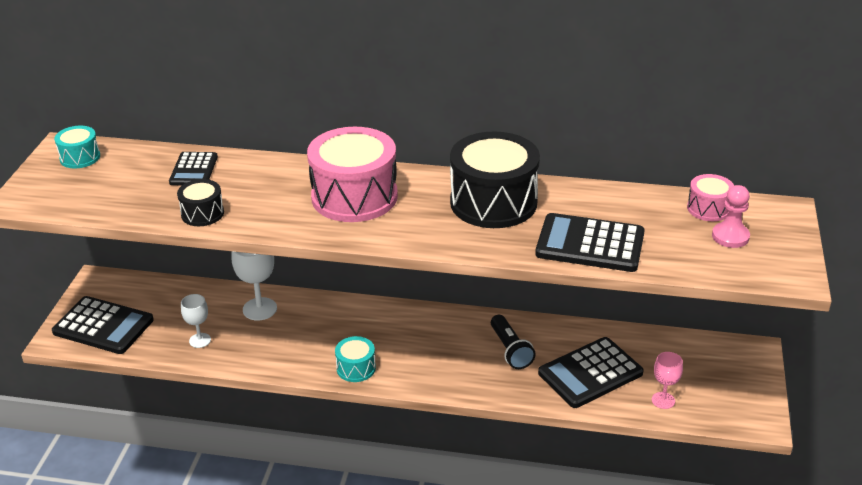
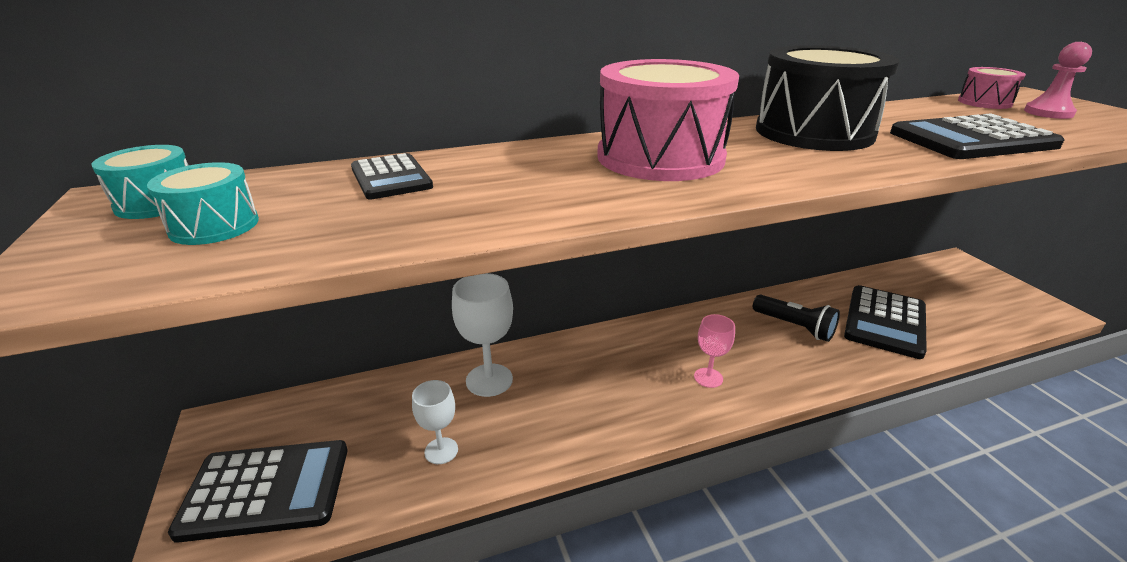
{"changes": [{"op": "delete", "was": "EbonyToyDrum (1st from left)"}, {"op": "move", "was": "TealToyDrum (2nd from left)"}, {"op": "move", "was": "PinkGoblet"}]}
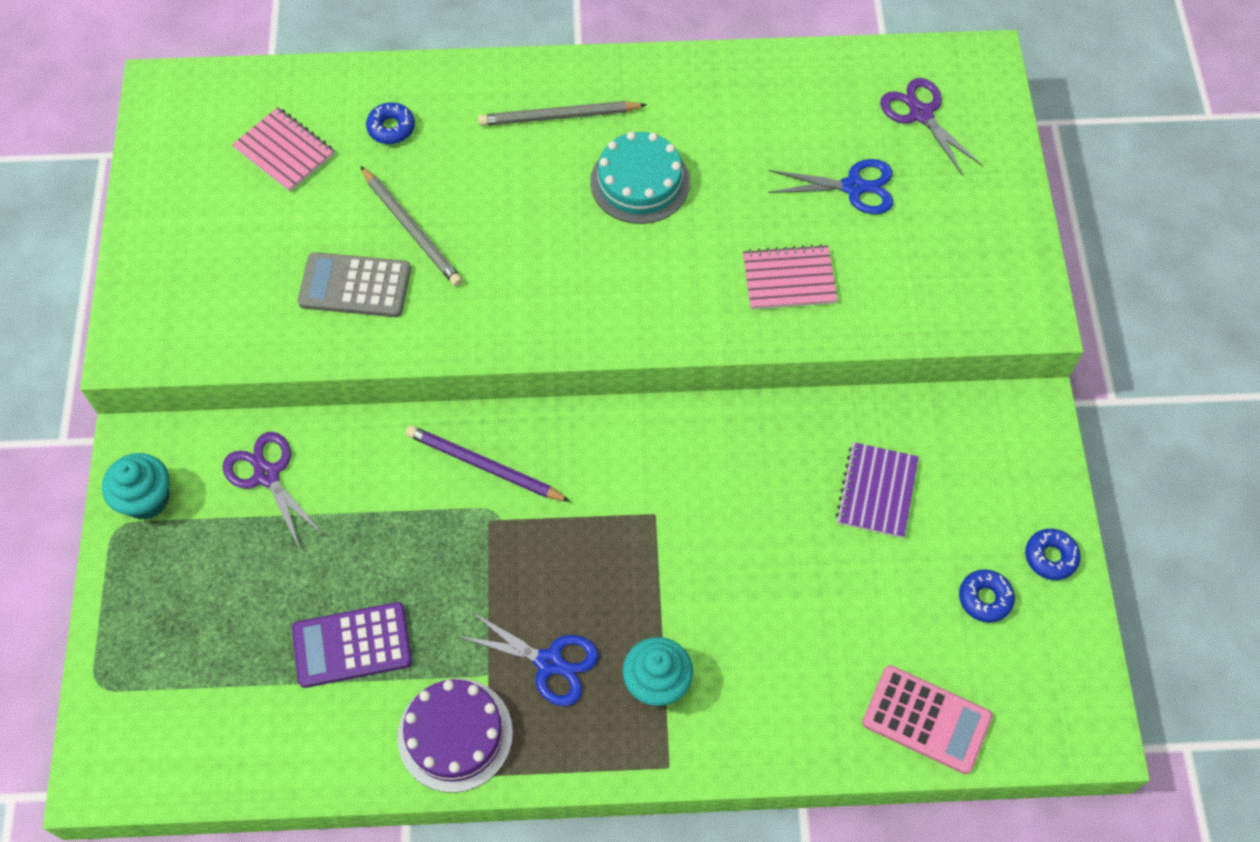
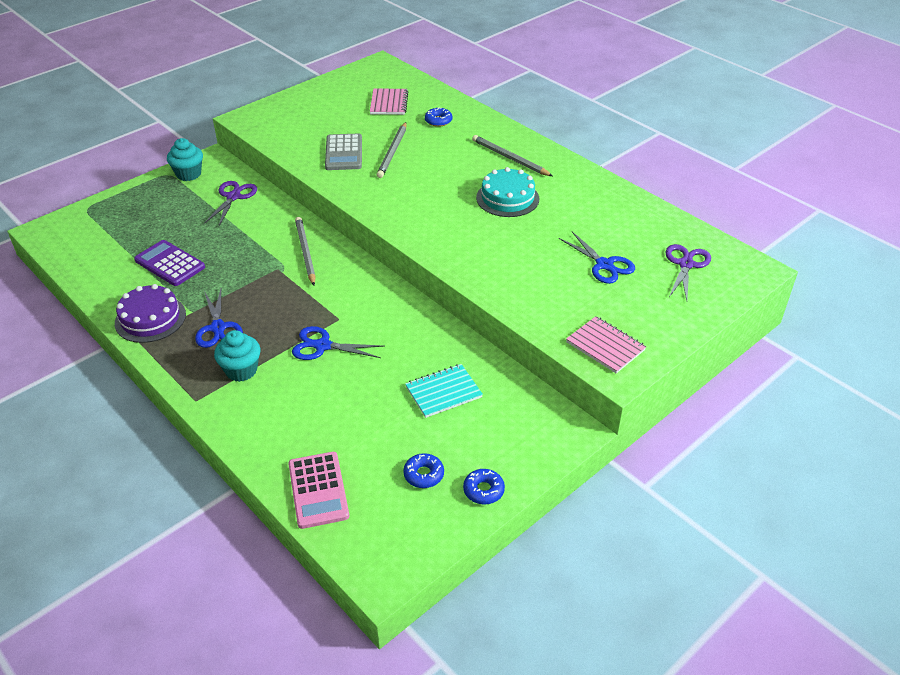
{"changes": [{"op": "insert", "now": "RoyalBluePairOfScissors (2nd from left)"}, {"op": "move", "was": "PinkNotebook (2nd from left)"}, {"op": "recolor", "was": "VioletWoodenPencil", "now": "GreyWoodenPencil (1st from left)"}, {"op": "recolor", "was": "VioletNotebook", "now": "TealNotebook"}, {"op": "rotate", "was": "GreyCalculator", "clockwise": -150}]}
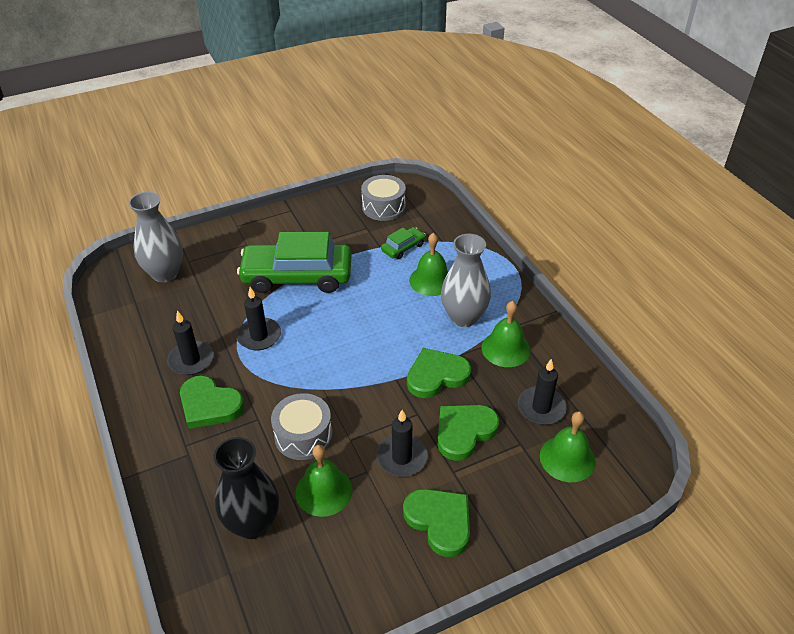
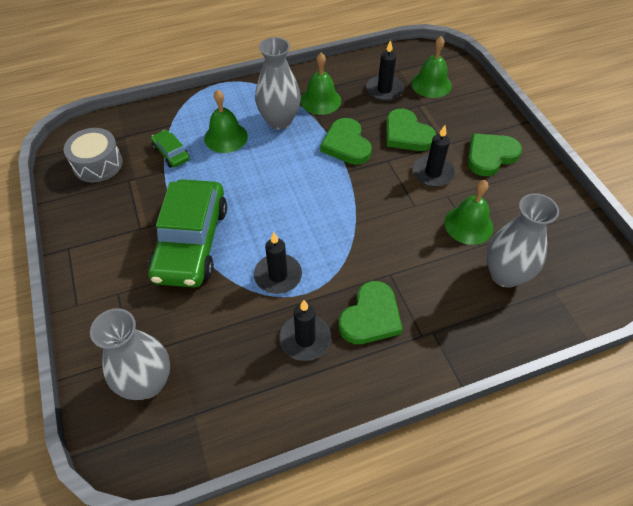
{"changes": [{"op": "delete", "was": "GreyToyDrum (1st from left)"}, {"op": "recolor", "was": "EbonyVase", "now": "GreyVase (3rd from left)"}]}
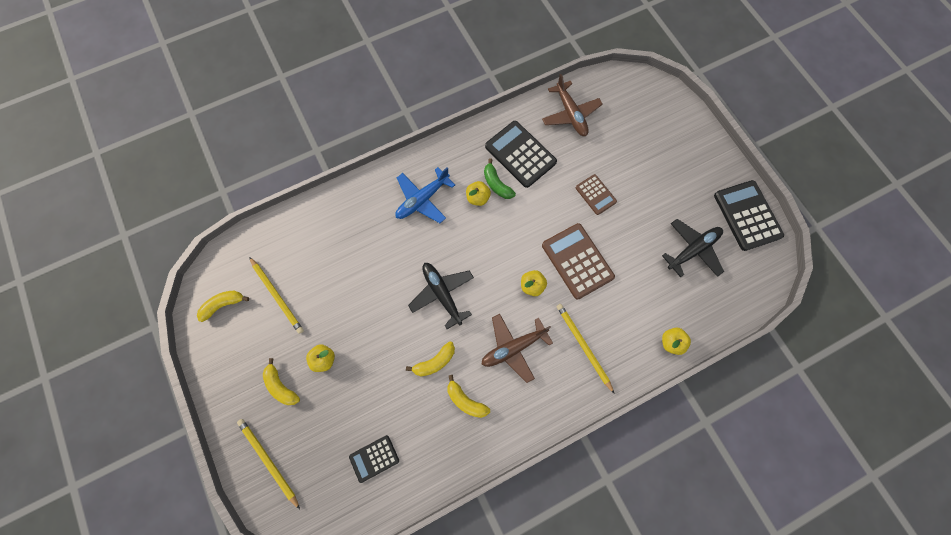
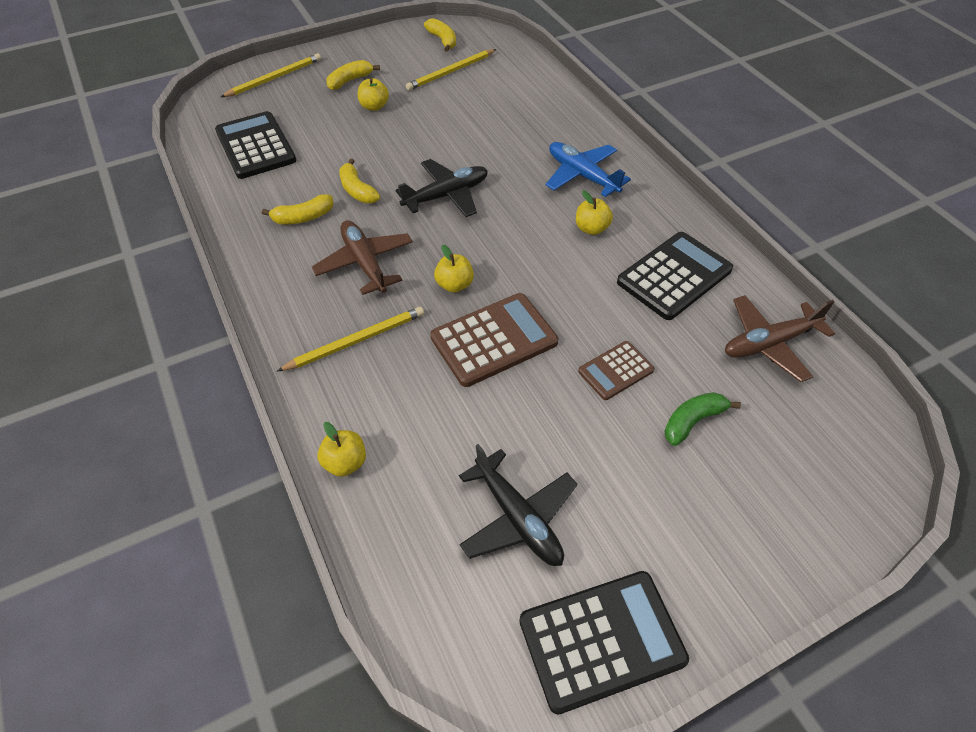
{"changes": [{"op": "move", "was": "GreenBananaFruit"}, {"op": "rotate", "was": "GoldenBananaFruit (4th from left in the first image)", "clockwise": -150}, {"op": "resize", "was": "EbonyCalculator (1st from left)", "ratio": 1.74}]}
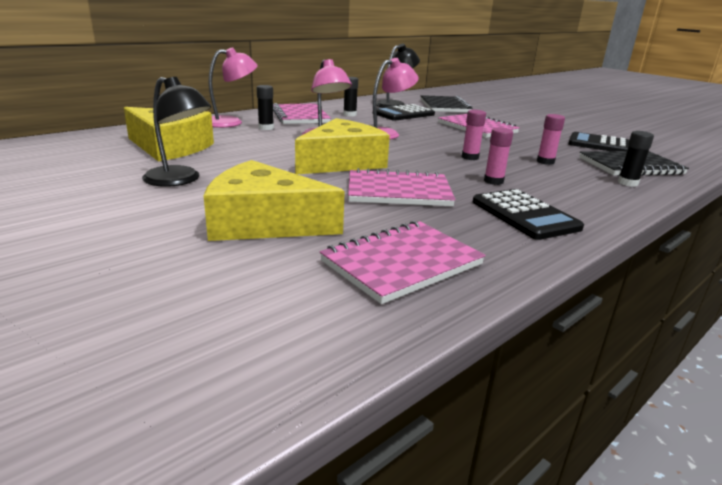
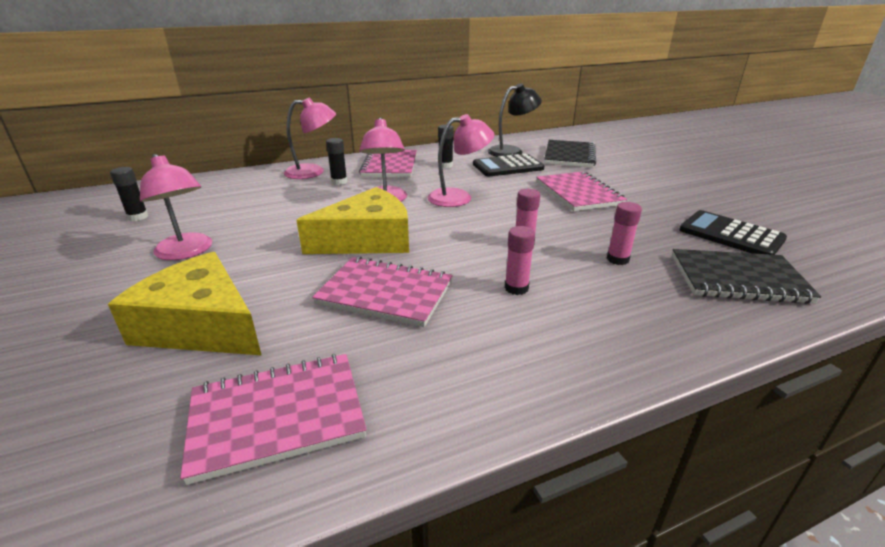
{"changes": [{"op": "delete", "was": "GoldenCheese (1st from left)"}, {"op": "delete", "was": "EbonyCalculator (2nd from left)"}, {"op": "move", "was": "EbonyGlue (3rd from left in the first image)", "now": "EbonyGlue (1st from left)"}, {"op": "recolor", "was": "EbonyLamp (1st from left)", "now": "PinkLamp (1st from left)"}]}
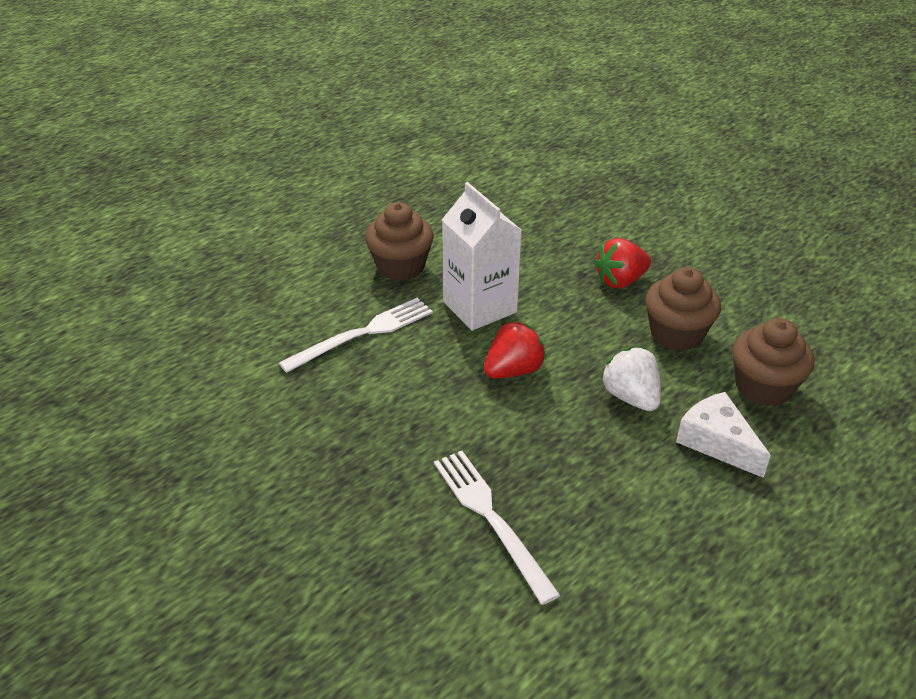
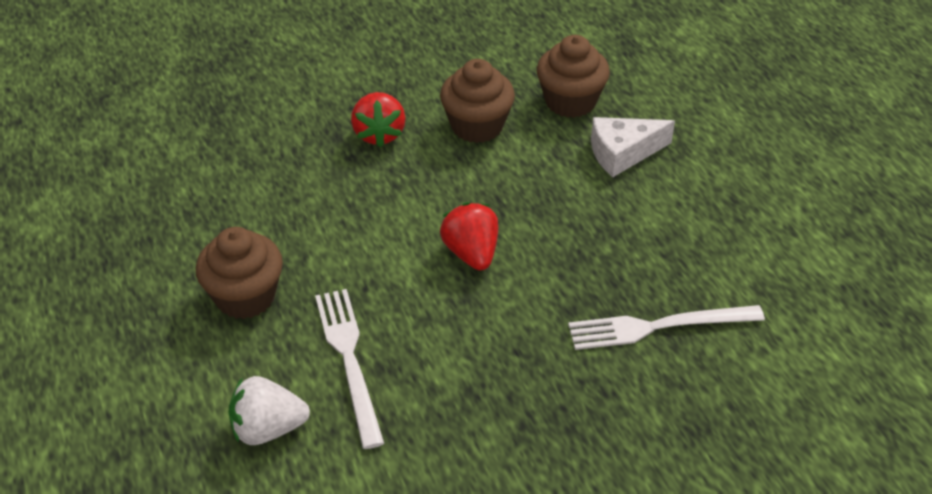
{"changes": [{"op": "delete", "was": "PureWhiteMilkCarton"}, {"op": "move", "was": "PureWhiteBerry"}]}
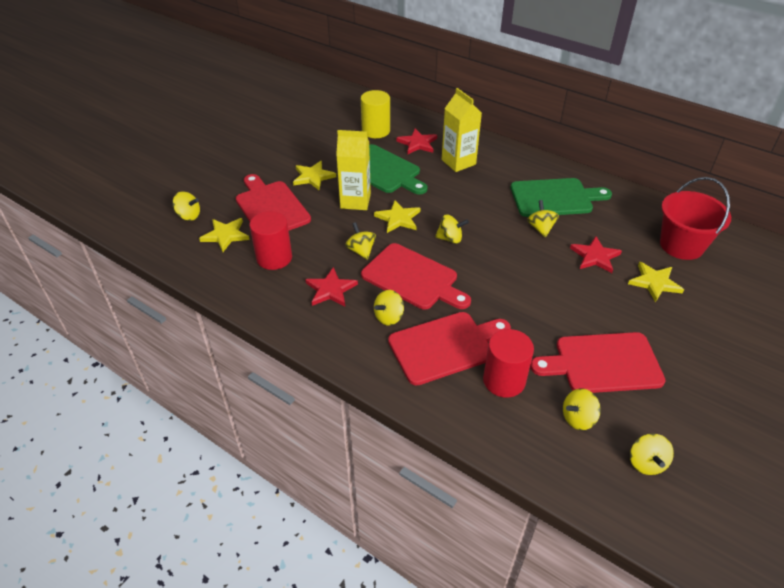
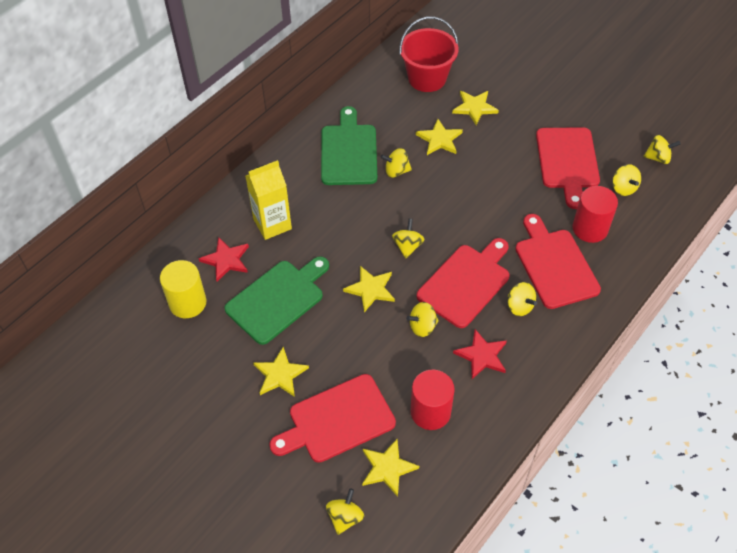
{"changes": [{"op": "delete", "was": "GoldenMilkCarton (1st from left)"}, {"op": "recolor", "was": "CrimsonFivePointedStar (3rd from left)", "now": "GoldenFivePointedStar (4th from left)"}]}
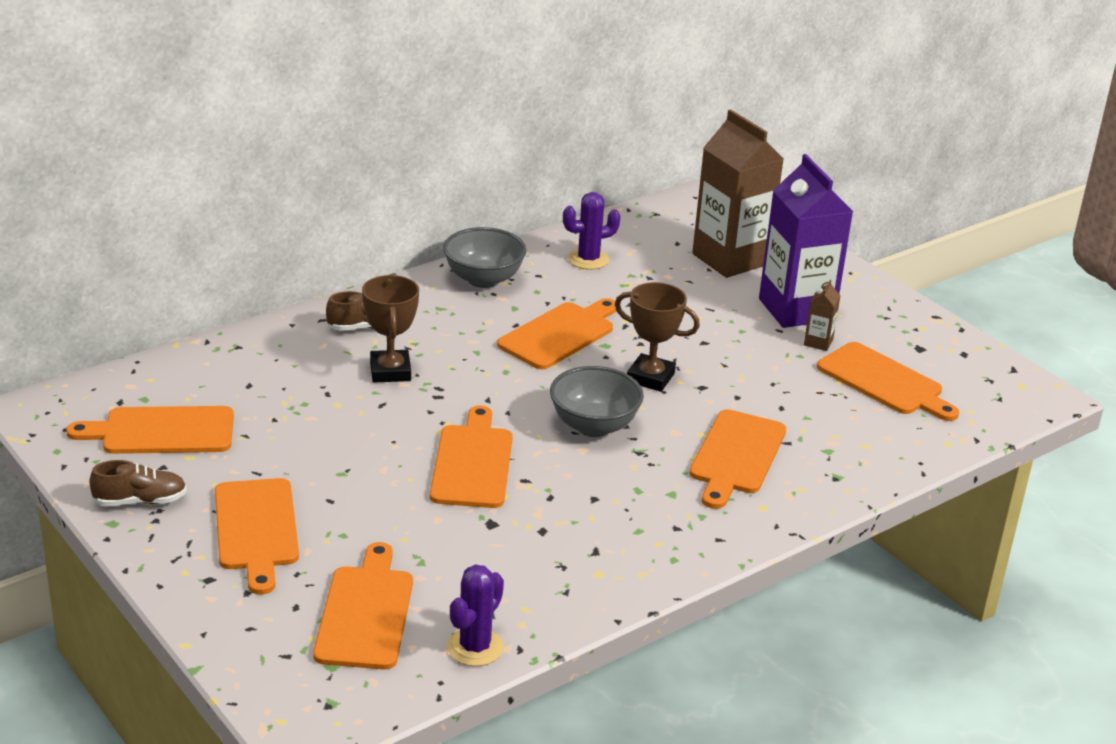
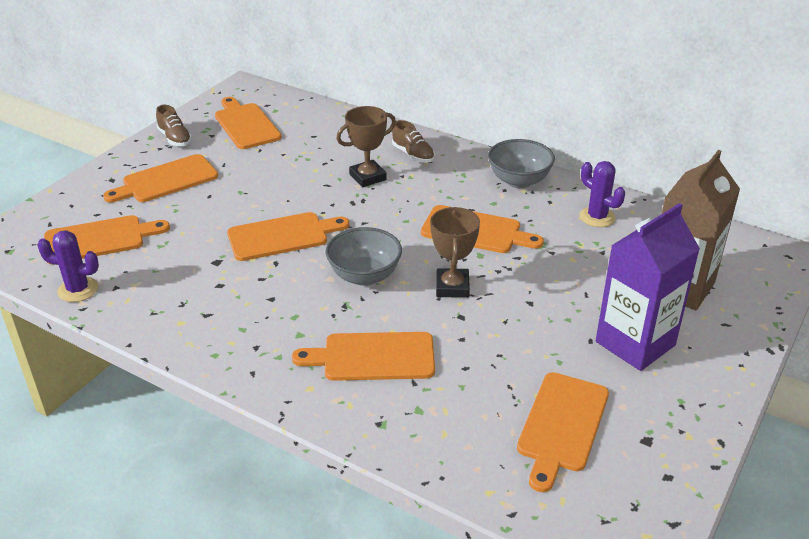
{"changes": [{"op": "delete", "was": "RussetMilkCarton (2nd from left)"}]}
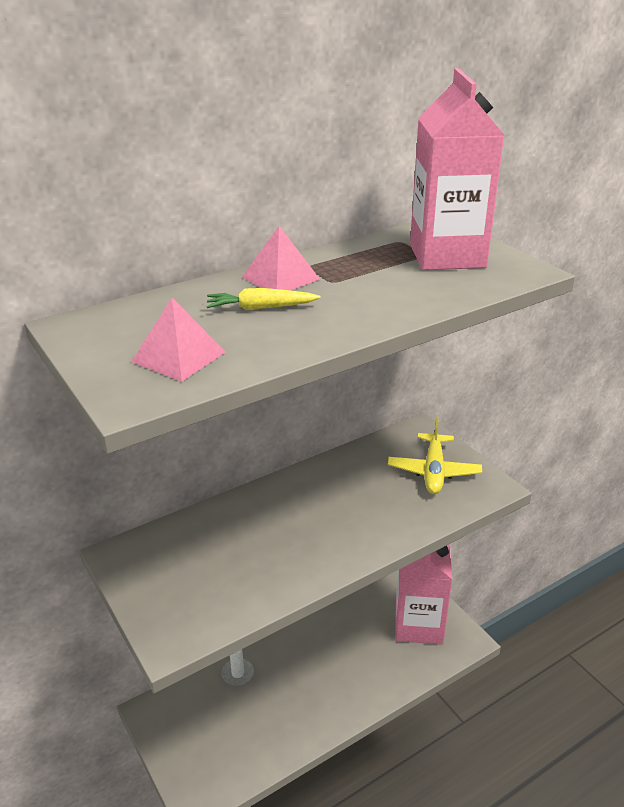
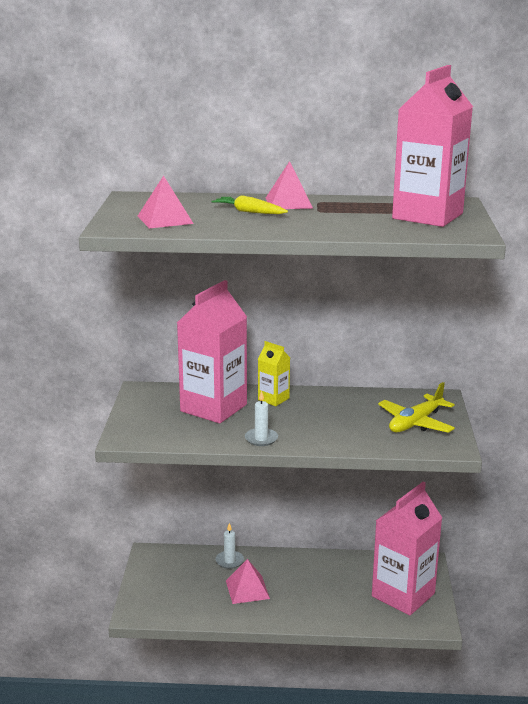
{"changes": [{"op": "insert", "now": "PinkMilkCarton (1st from left)"}, {"op": "insert", "now": "PinkPyramidShape (2nd from left)"}, {"op": "insert", "now": "PureWhiteWaxCandle (2nd from left)"}, {"op": "insert", "now": "GoldenMilkCarton"}]}
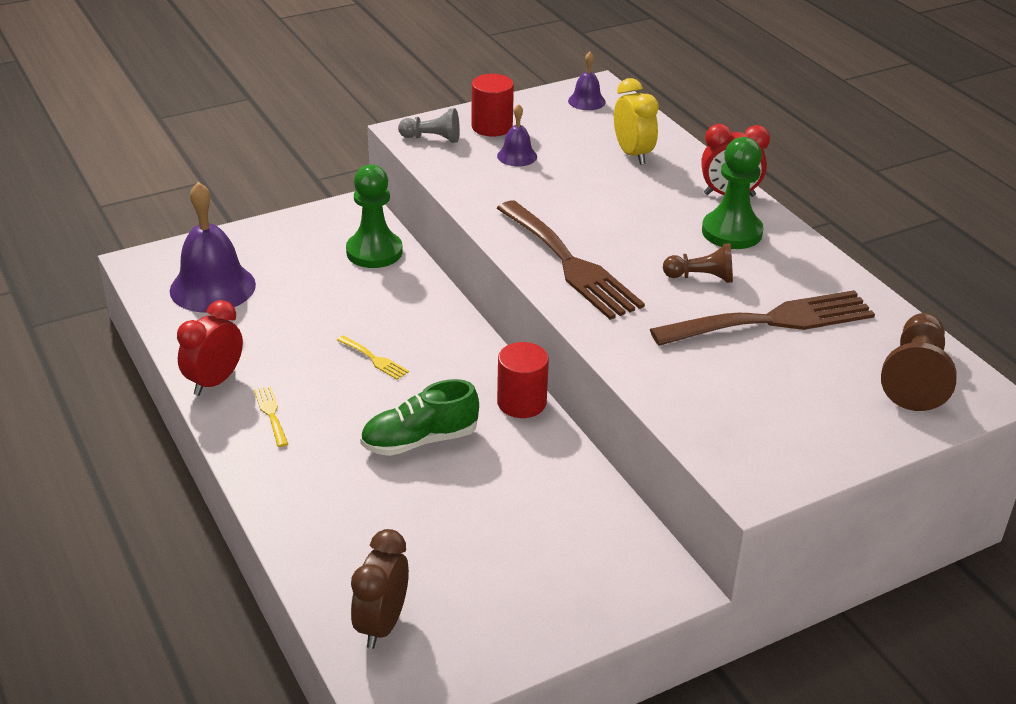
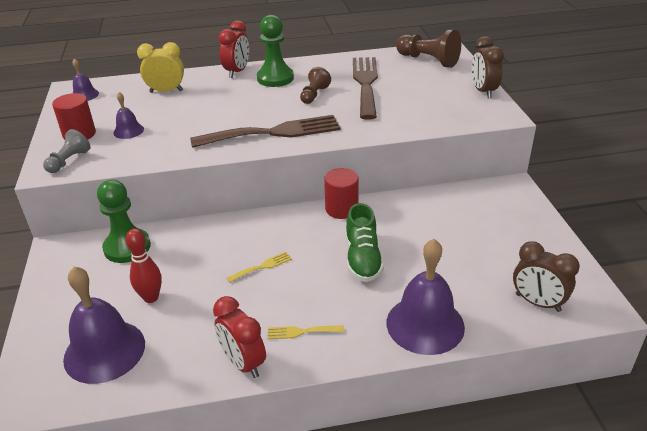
{"changes": [{"op": "insert", "now": "CrimsonBowlingPin"}, {"op": "insert", "now": "VioletSchoolBell (4th from left)"}, {"op": "insert", "now": "RussetClock (1st from left)"}]}
